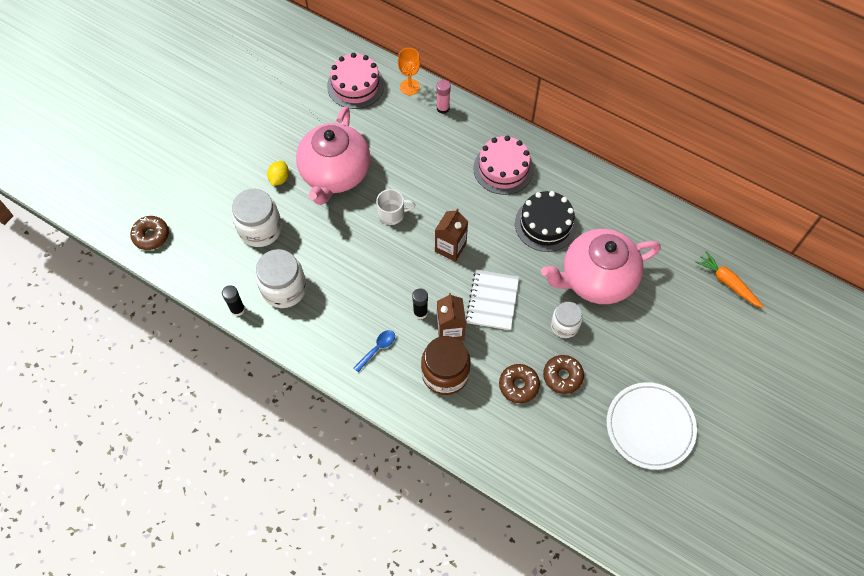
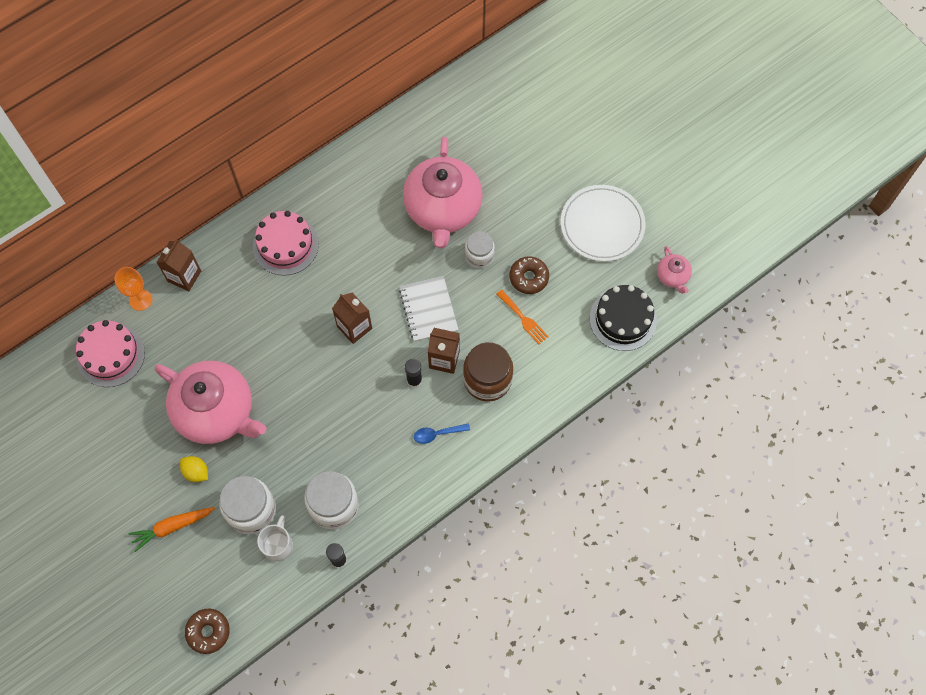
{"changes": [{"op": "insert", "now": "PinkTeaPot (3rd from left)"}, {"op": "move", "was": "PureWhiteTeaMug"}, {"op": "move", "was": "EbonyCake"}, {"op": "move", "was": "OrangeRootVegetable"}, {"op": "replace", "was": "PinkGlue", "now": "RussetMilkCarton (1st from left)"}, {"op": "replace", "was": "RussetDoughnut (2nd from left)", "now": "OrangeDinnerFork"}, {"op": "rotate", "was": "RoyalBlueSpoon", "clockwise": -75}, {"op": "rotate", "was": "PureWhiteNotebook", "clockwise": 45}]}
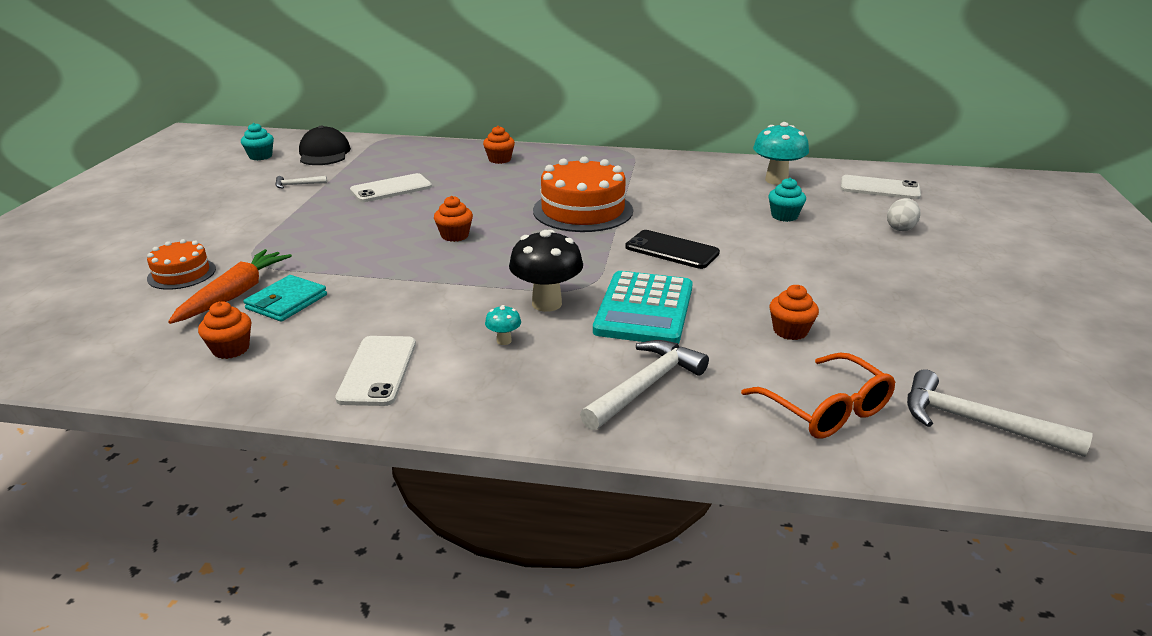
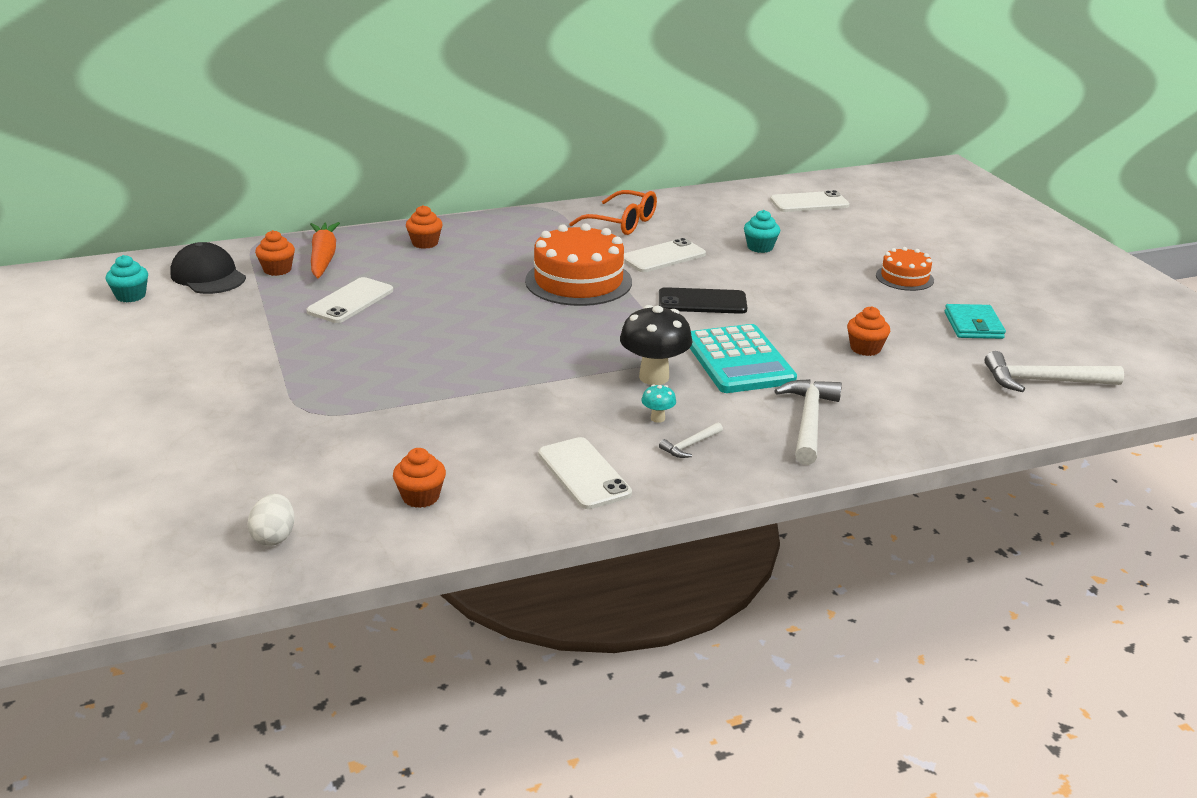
{"changes": [{"op": "delete", "was": "TealFungus (2nd from left)"}, {"op": "insert", "now": "PureWhitePhone (3rd from left)"}, {"op": "move", "was": "OrangeCake (1st from left in the first image)", "now": "OrangeCake (2nd from left)"}, {"op": "move", "was": "OrangeRootVegetable"}, {"op": "move", "was": "TealWallet"}, {"op": "move", "was": "PureWhiteHammer (1st from left)"}, {"op": "move", "was": "OrangeCupcake (2nd from left in the first image)", "now": "OrangeCupcake (1st from left)"}, {"op": "move", "was": "OrangeEyeglasses"}, {"op": "move", "was": "PureWhiteEggShape"}]}
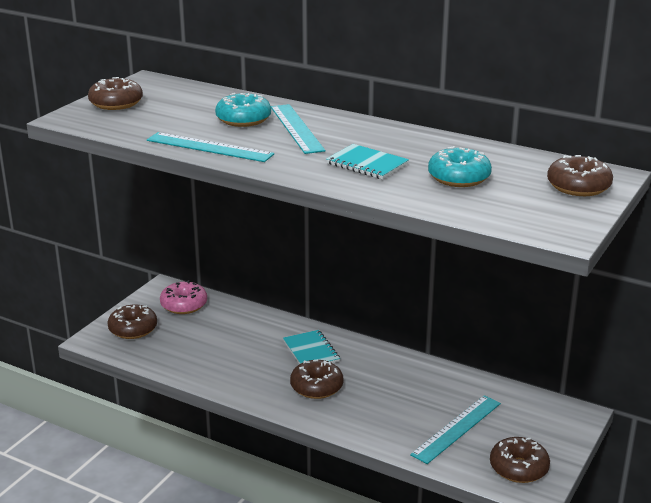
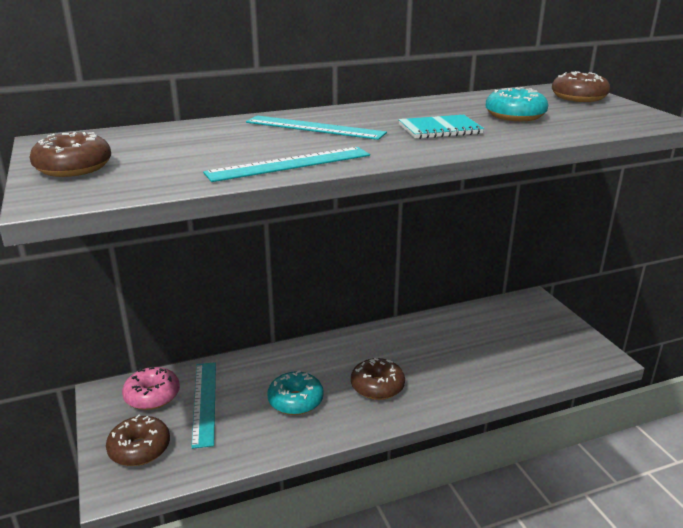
{"changes": [{"op": "delete", "was": "TealNotebook (1st from left)"}, {"op": "delete", "was": "RussetDoughnut (4th from left)"}, {"op": "move", "was": "TealDoughnut (1st from left)"}, {"op": "move", "was": "TealStraightedge (3rd from left in the first image)", "now": "TealStraightedge (1st from left)"}]}
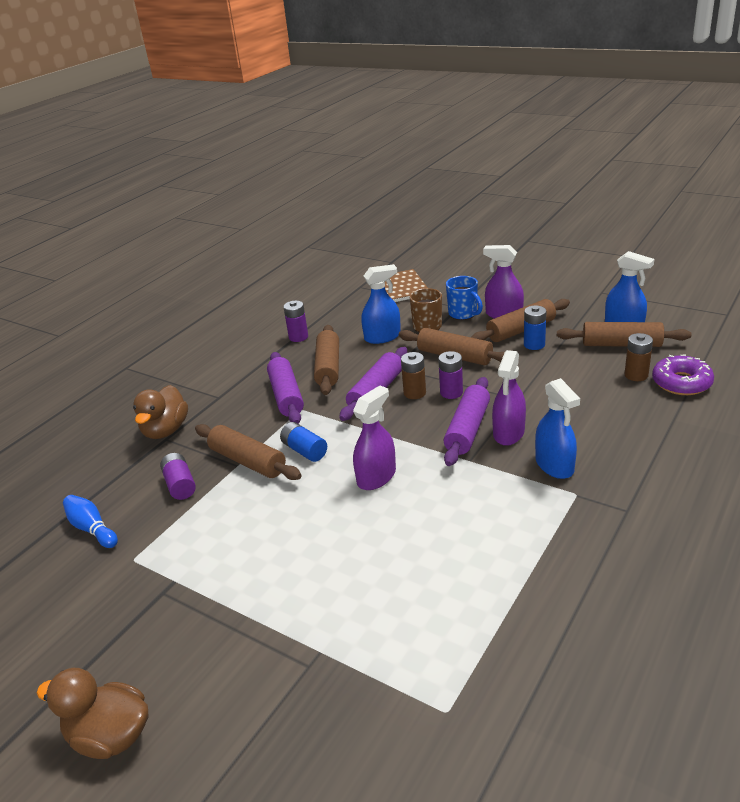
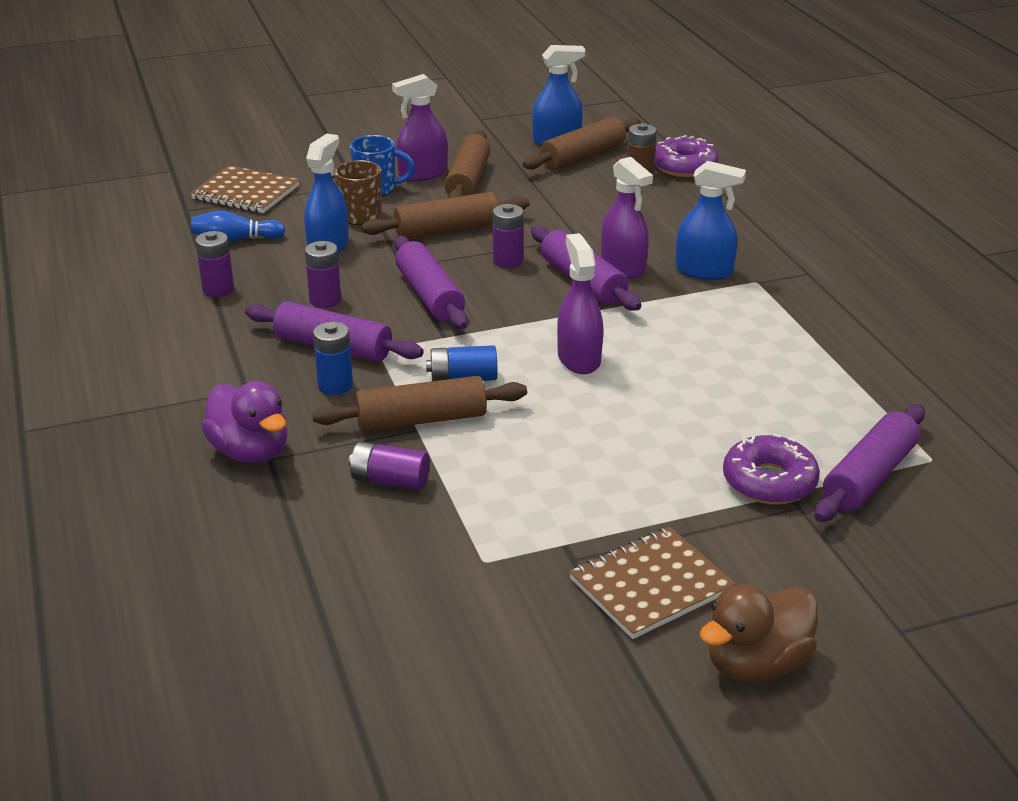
{"changes": [{"op": "delete", "was": "RussetPowerCell (1st from left)"}, {"op": "insert", "now": "RussetNotebook (2nd from left)"}, {"op": "insert", "now": "VioletDoughnut (2nd from left)"}, {"op": "insert", "now": "VioletDoughRoller (4th from left)"}, {"op": "move", "was": "RoyalBlueBowlingPin"}, {"op": "move", "was": "RoyalBluePowerCell (2nd from left in the first image)", "now": "RoyalBluePowerCell (1st from left)"}, {"op": "replace", "was": "RussetDoughRoller (2nd from left)", "now": "VioletPowerCell (2nd from left)"}, {"op": "recolor", "was": "RussetRubberDuck (2nd from left)", "now": "VioletRubberDuck"}]}
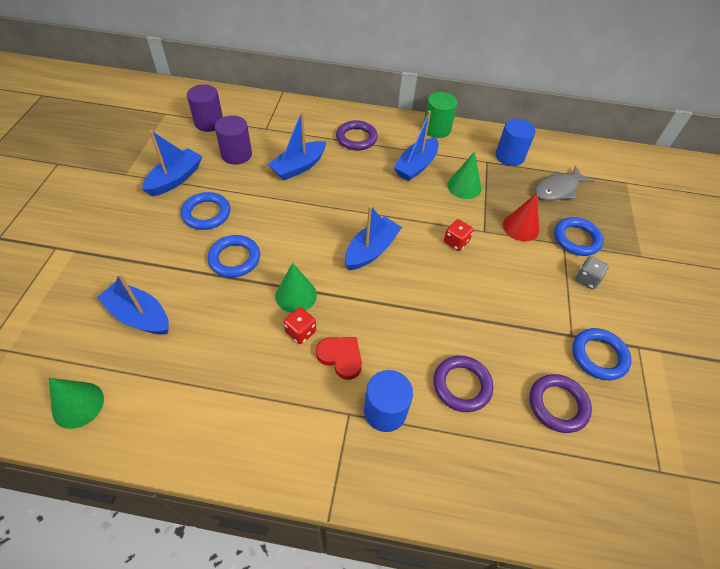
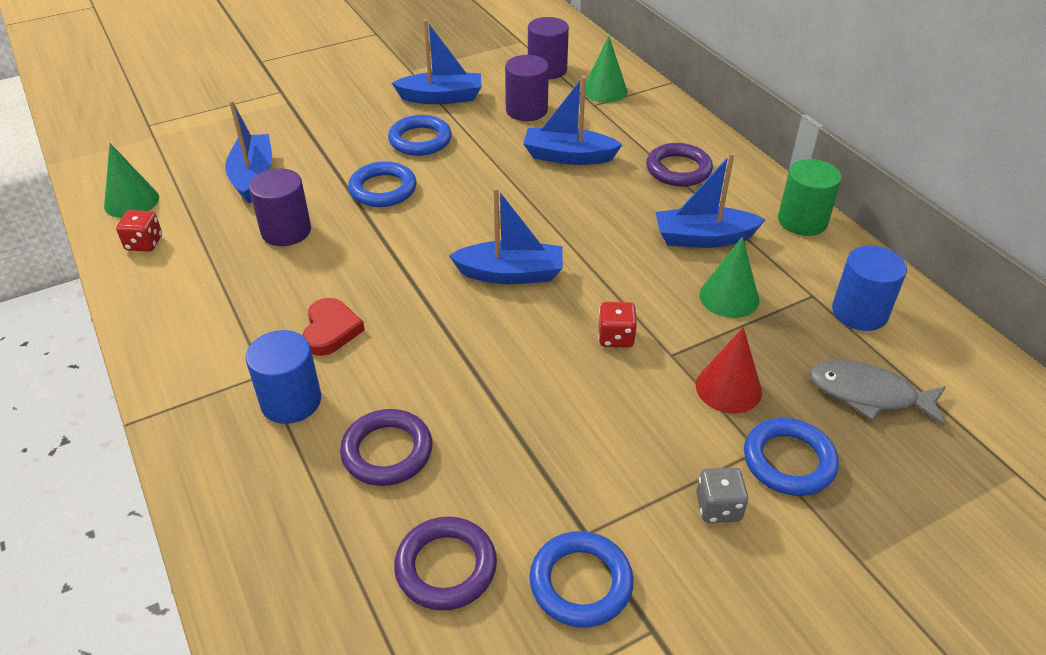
{"changes": [{"op": "insert", "now": "VioletCylinder (1st from left)"}, {"op": "move", "was": "GreenSolidCone (2nd from left)"}, {"op": "move", "was": "CrimsonDice (1st from left)"}]}
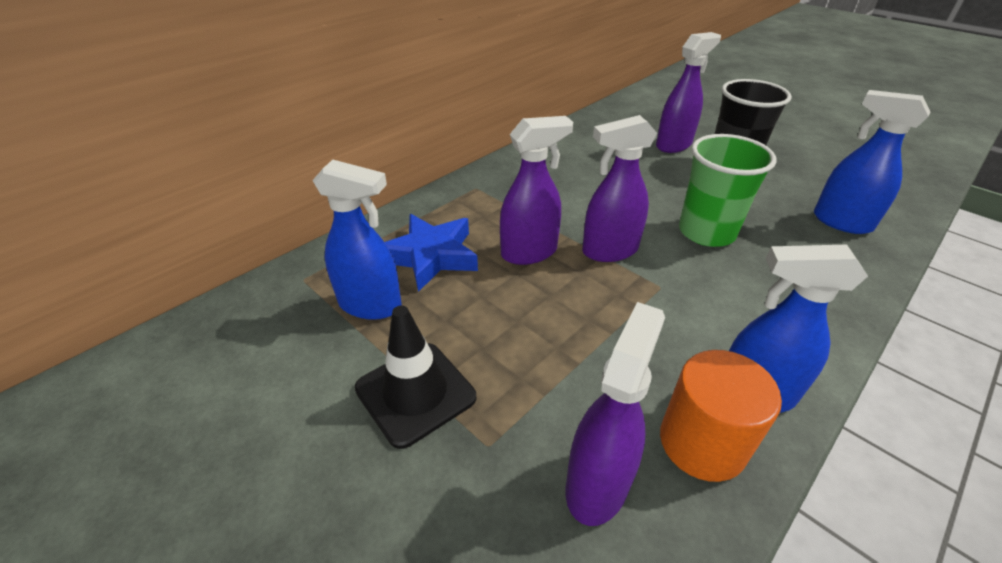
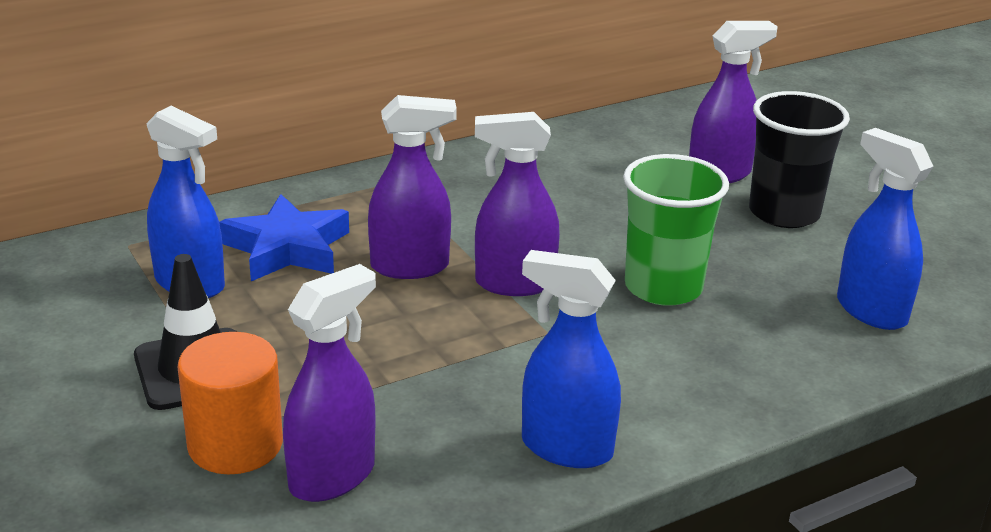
{"changes": [{"op": "move", "was": "OrangeCylinder"}]}
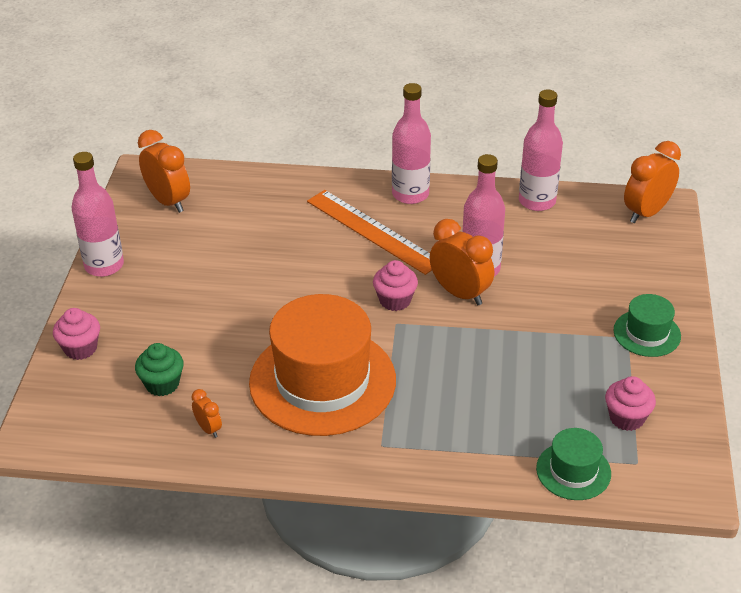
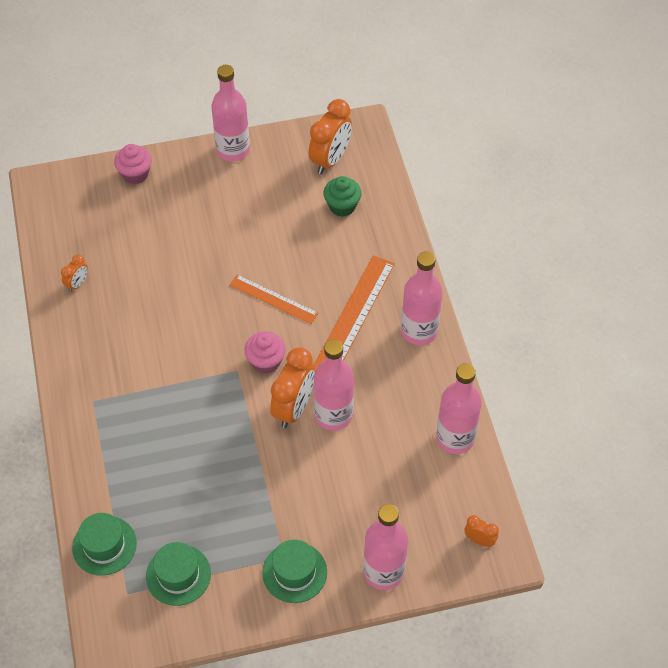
{"changes": [{"op": "delete", "was": "OrangeTallHat"}, {"op": "insert", "now": "OrangeStraightedge (1st from left)"}, {"op": "insert", "now": "PinkFlask (3rd from left)"}, {"op": "move", "was": "GreenCupcake"}, {"op": "replace", "was": "PinkCupcake (3rd from left)", "now": "GreenTallHat (2nd from left)"}, {"op": "resize", "was": "OrangeClock (4th from left)", "ratio": 0.5}]}
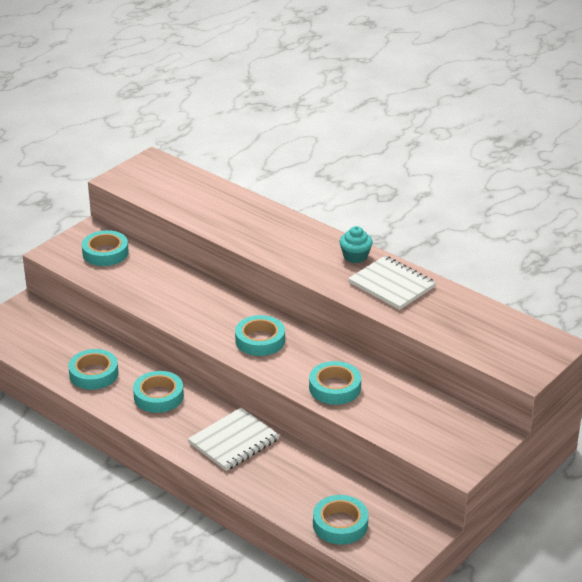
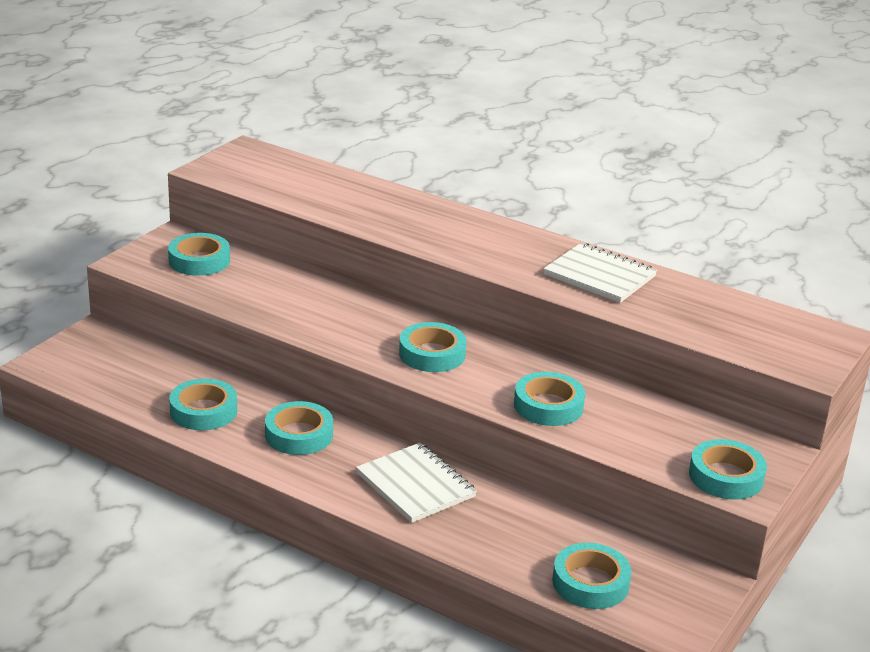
{"changes": [{"op": "delete", "was": "TealCupcake"}, {"op": "insert", "now": "TealRollOfTape (7th from left)"}, {"op": "rotate", "was": "PureWhiteNotebook (1st from left)", "clockwise": -75}]}
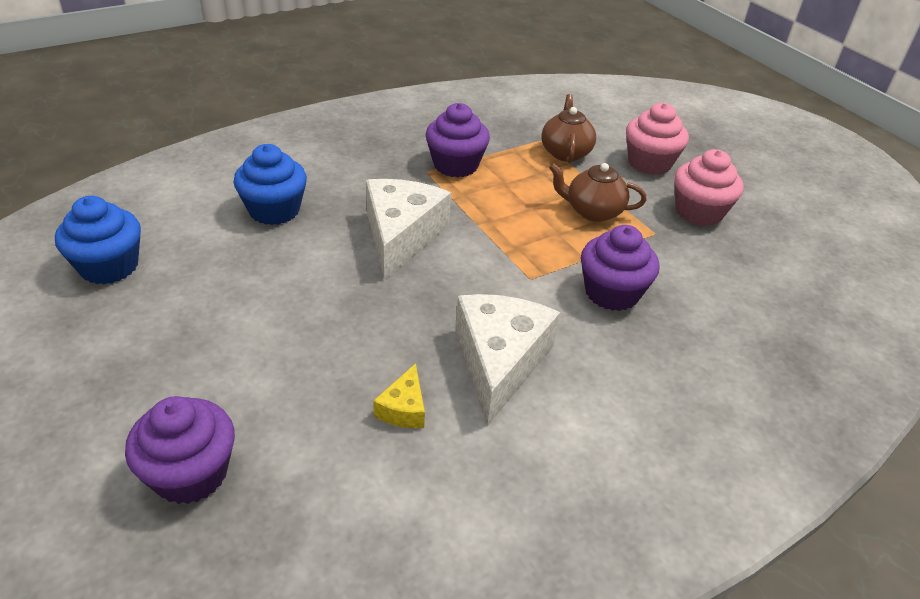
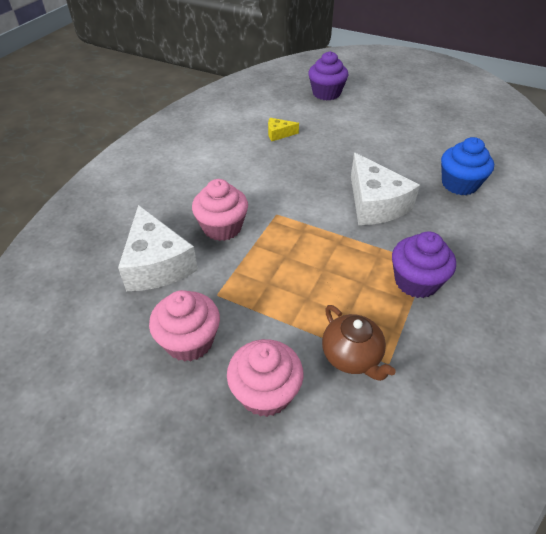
{"changes": [{"op": "delete", "was": "RoyalBlueCupcake (1st from left)"}, {"op": "delete", "was": "RussetTeaPot (2nd from left)"}, {"op": "move", "was": "PureWhiteCheese (2nd from left in the first image)", "now": "PureWhiteCheese (1st from left)"}, {"op": "recolor", "was": "VioletCupcake (3rd from left)", "now": "PinkCupcake (2nd from left)"}, {"op": "rotate", "was": "GoldenCheese", "clockwise": -75}]}
